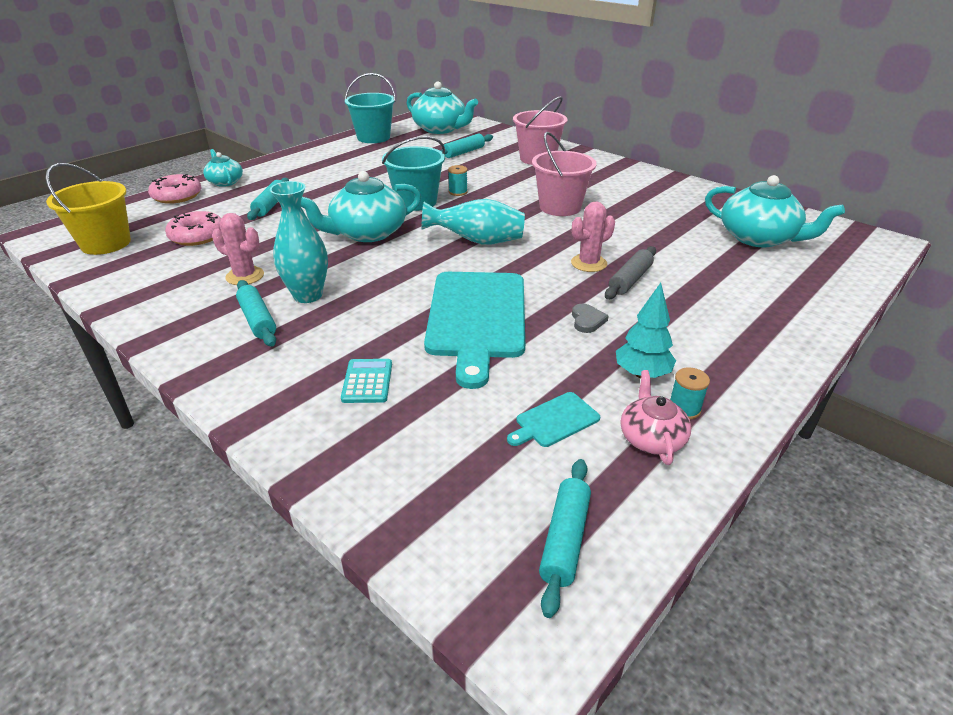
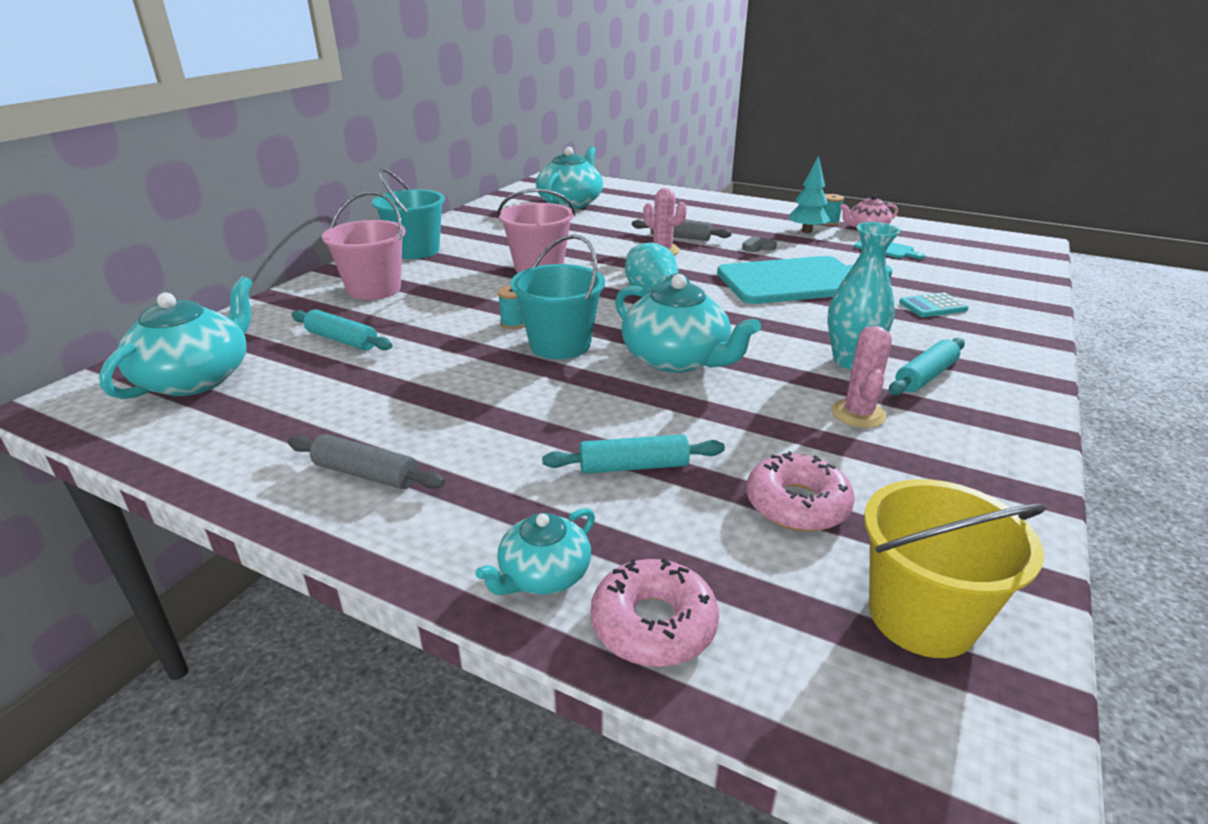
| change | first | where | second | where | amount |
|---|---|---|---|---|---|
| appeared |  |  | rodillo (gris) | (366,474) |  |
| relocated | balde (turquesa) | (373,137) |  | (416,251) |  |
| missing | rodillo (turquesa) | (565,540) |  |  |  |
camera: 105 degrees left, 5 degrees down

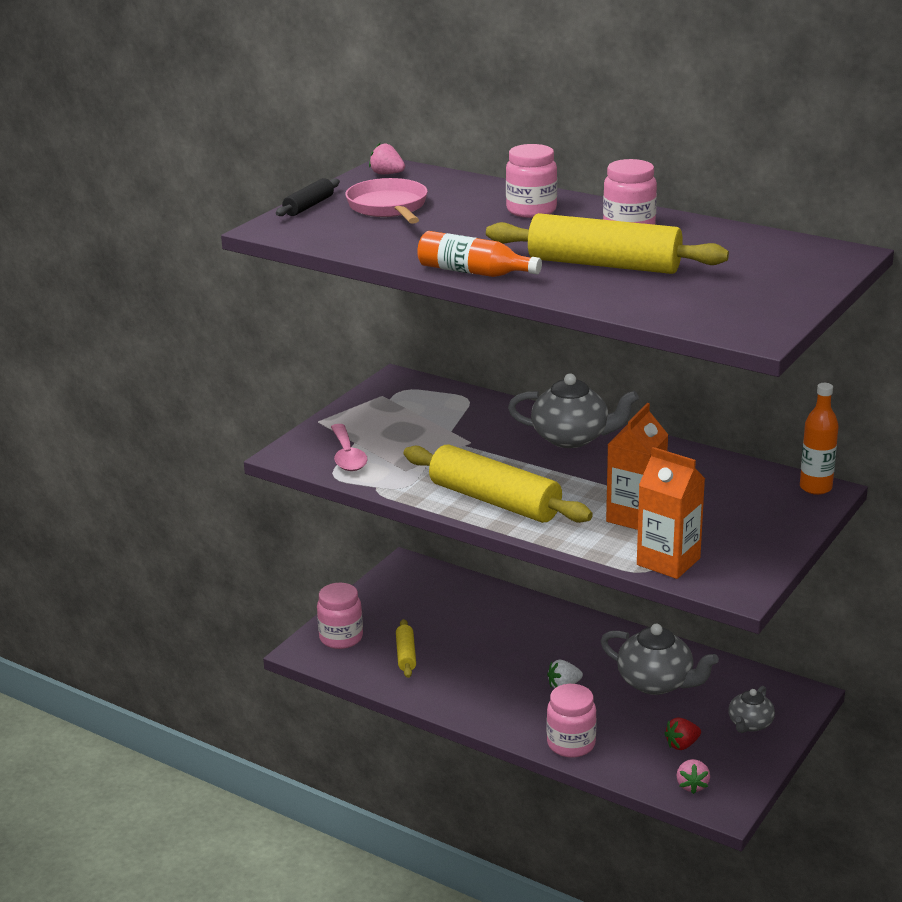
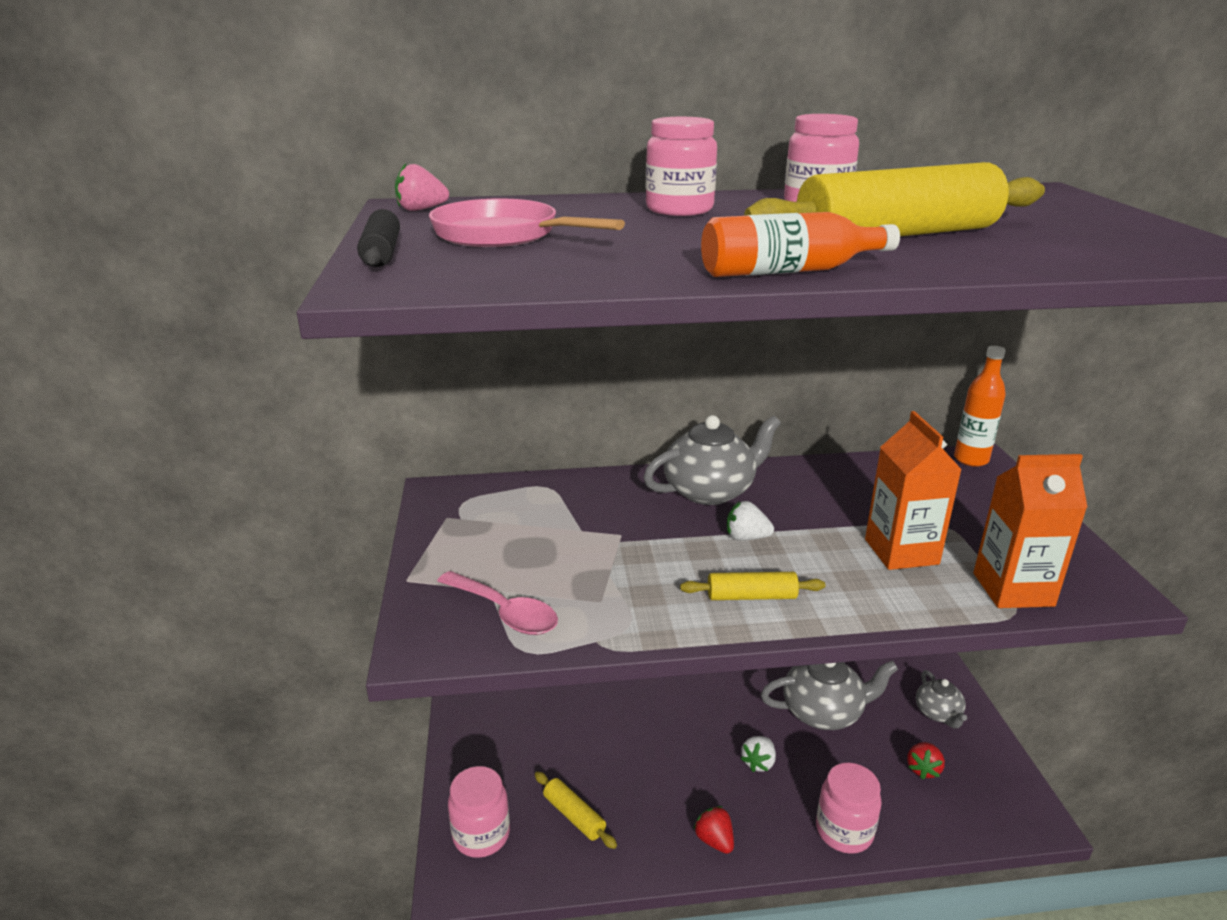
| change | first | where | second | where | amount |
|---|---|---|---|---|---|
| size | rodillo (amarillo) | (495,501) |  | (751,596) | x0.47 |
| appeared |  |  | fresa (rojo) | (714,840) |  |
| appeared |  |  | fresa (blanco) | (746,537) |  |
| missing | fresa (rosa) | (692,785) |  |  |  |
camera: 40 degrees left, 0 degrees up

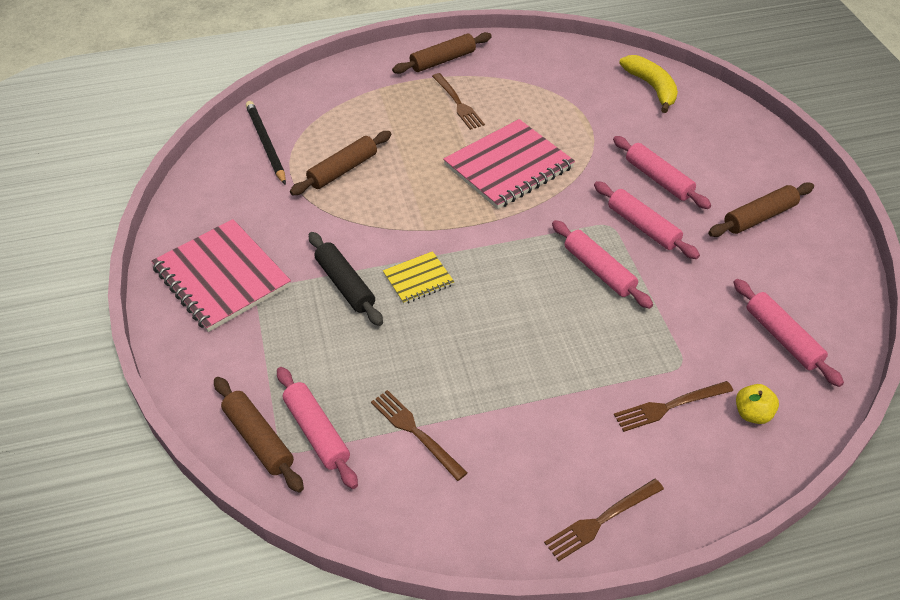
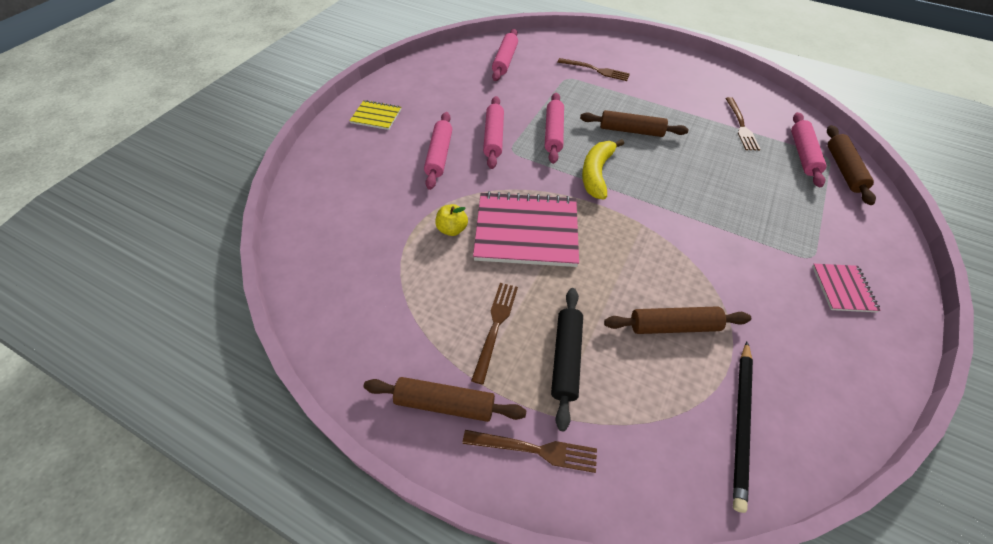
| change | first | where | second | where | amount |
|---|---|---|---|---|---|
| relocated | cuaderno (amarillo) | (418,279) |  | (376,116) |  |
| relocated | manzana (amarillo) | (752,414) |  | (452,229) |  |
| relocated | tenedor (marrón) | (601,520) |  | (535,450) |  |
| relocated | rodillo (negro) | (345,284) |  | (566,358) |  |
| relocated | rodillo (marrón) | (759,217) |  | (631,131) |  |
| relocated | plátano (amarillo) | (652,88) |  | (596,173) |  |
| size | cuaderno (rosa) | (221,277) |  | (843,289) | x0.50 |
camera: 140 degrees left, 5 degrees up

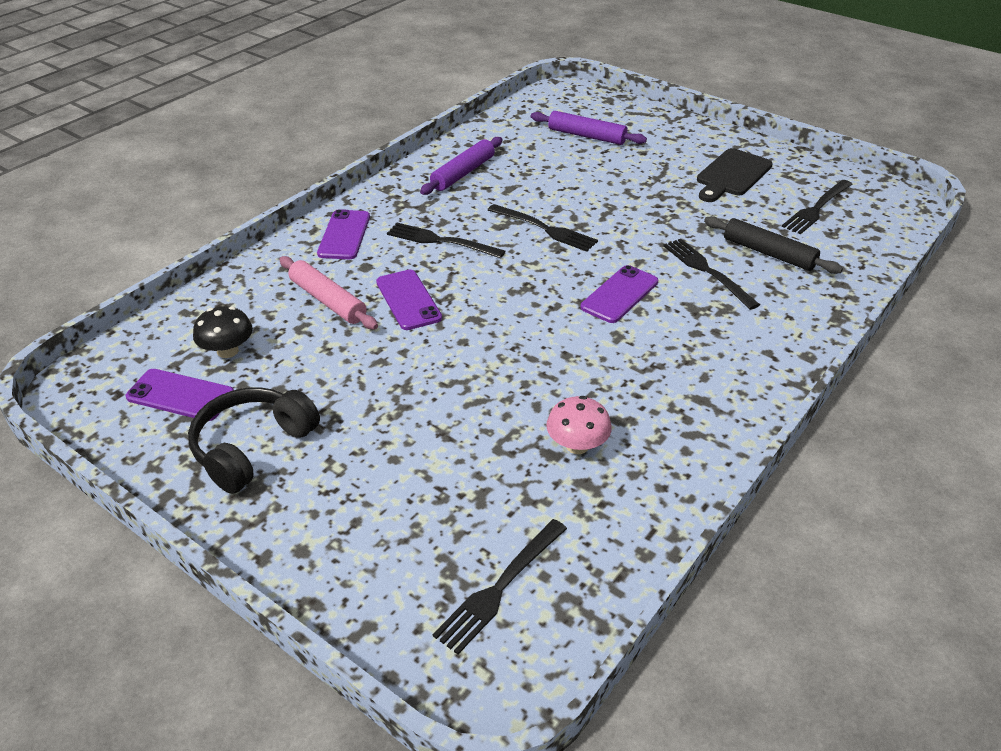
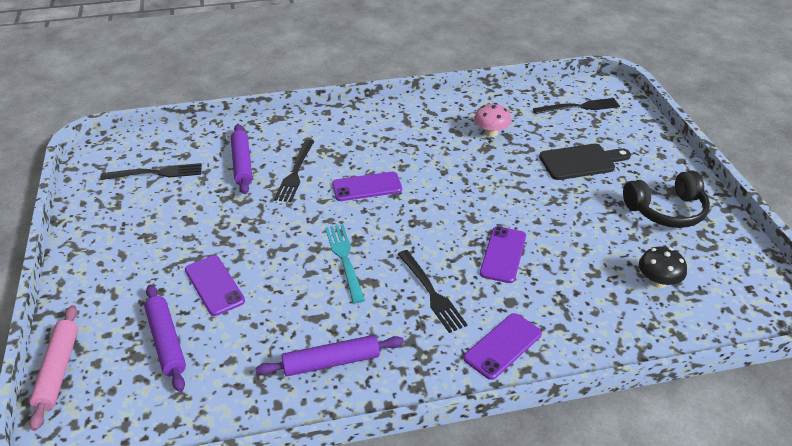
| change | first | where | second | where | amount |
|---|---|---|---|---|---|
| relocated | rodillo (rosa) | (328,300) |  | (58,370) |  |
| relocated | móvil (morado) | (180,395) |  | (214,285) |  |
| colour | rodillo (negro) | (769,253) | rodillo (morado) | (242,164) |  |
| colour | tenedor (negro) | (546,229) | tenedor (turquesa) | (344,259) |  |
| relocated | tabla de cortar (negro) | (732,175) |  | (581,162) |  |
camera: 140 degrees left, 0 degrees up

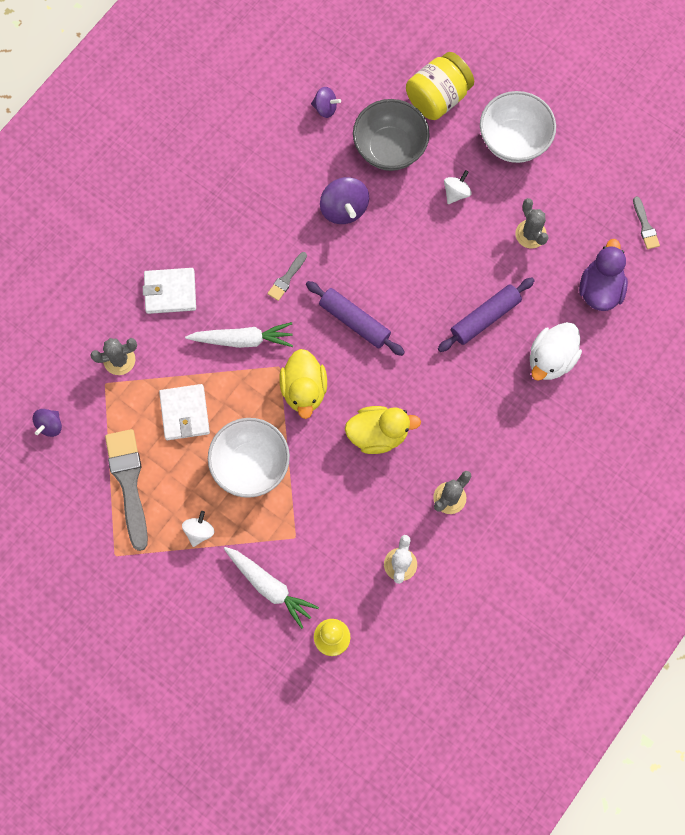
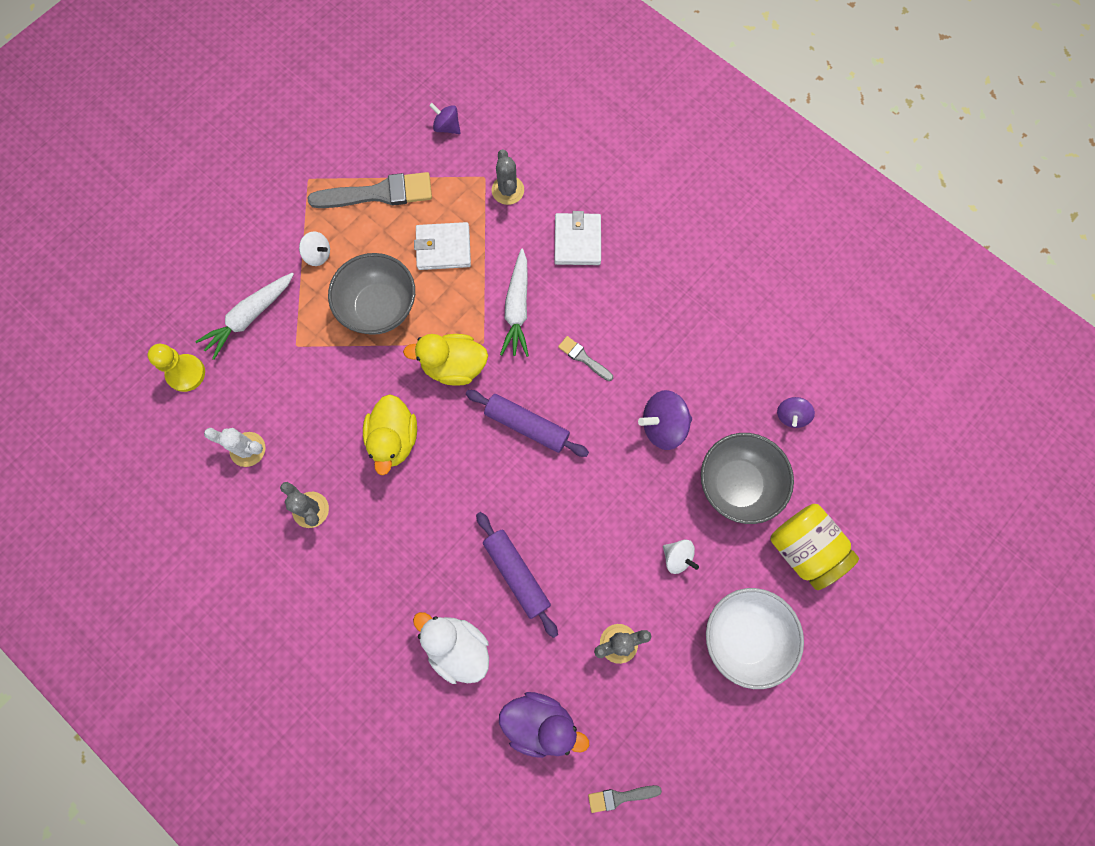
| change | first | where | second | where | amount |
|---|---|---|---|---|---|
| colour | cuenco (blanco) | (251,465) | cuenco (gris) | (379,308) |  |
| spun | rodillo (morado) | (354,321) |  | (527,426) | 75 degrees clockwise |
camera: 95 degrees right, 0 degrees up

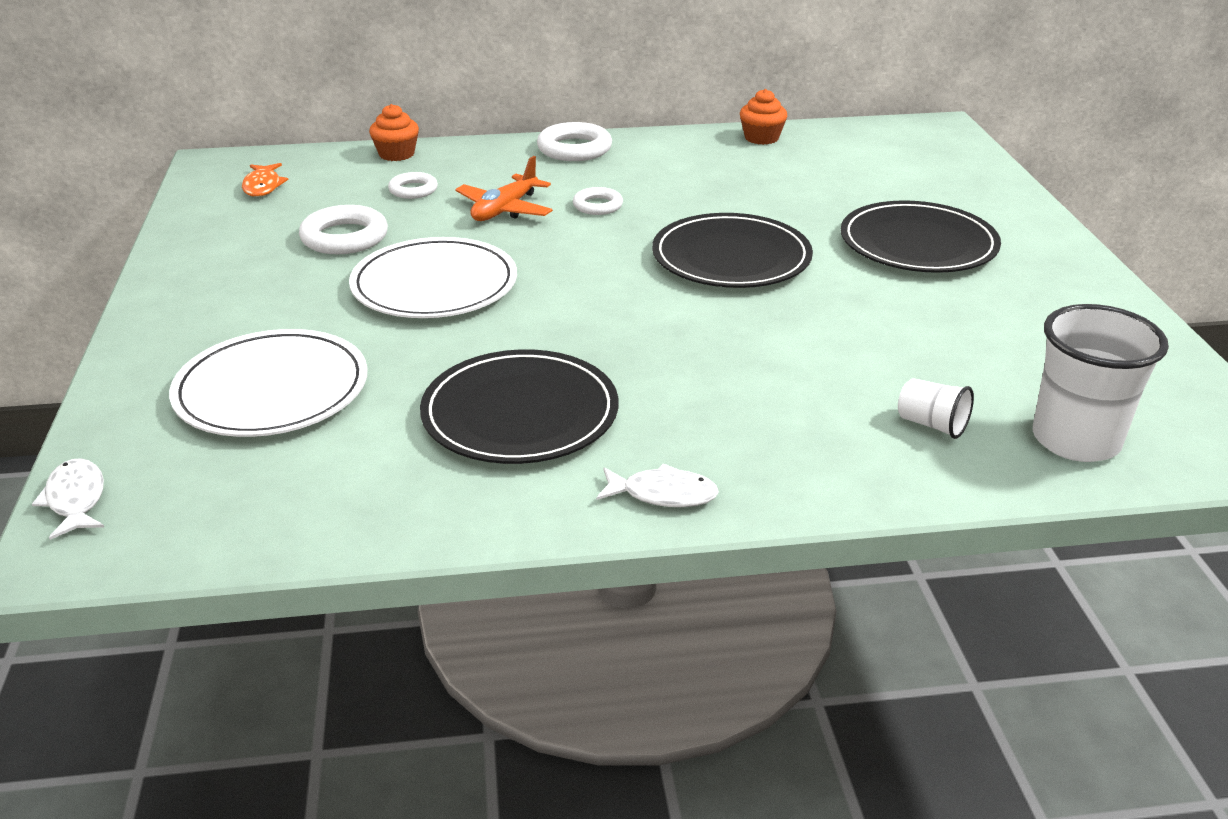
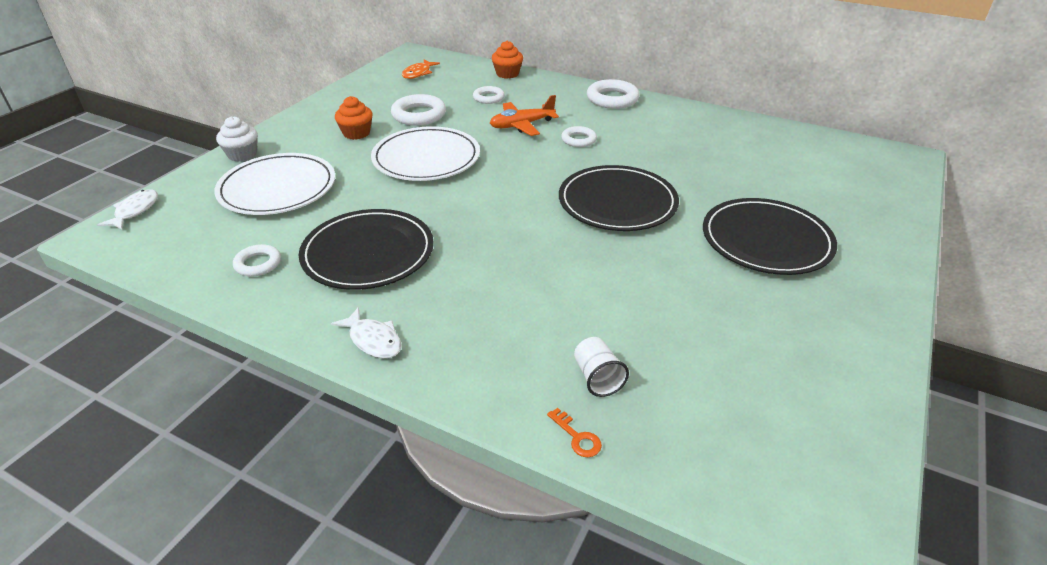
| change | first | where | second | where | amount |
|---|---|---|---|---|---|
| appeared |  |  | magdalena (blanco) | (242,154) |  |
| appeared |  |  | anillo (blanco) | (258,264) |  |
| relocated | magdalena (naranja) | (761,138) |  | (356,133) |  |
| appeared |  |  | llave (naranja) | (577,437) |  |
| missing | vaso (blanco) | (1075,440) |  |  |  |
camera: 35 degrees right, 5 degrees up

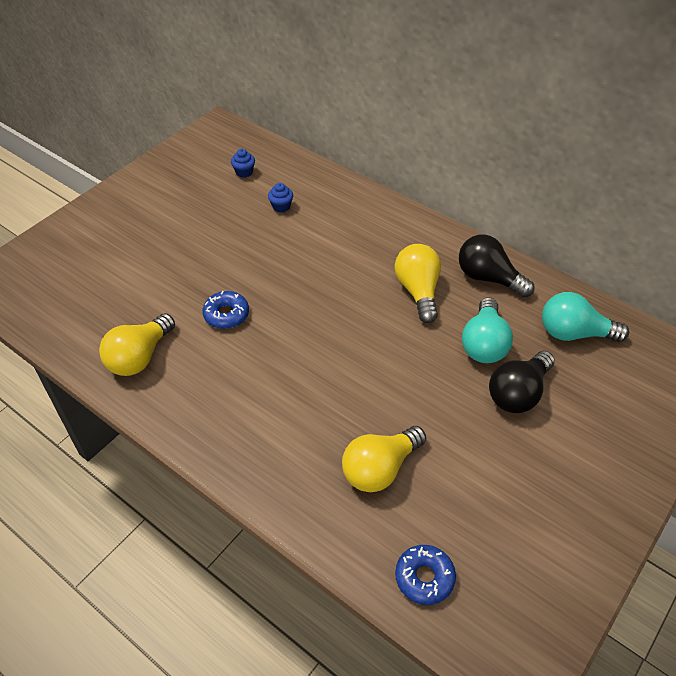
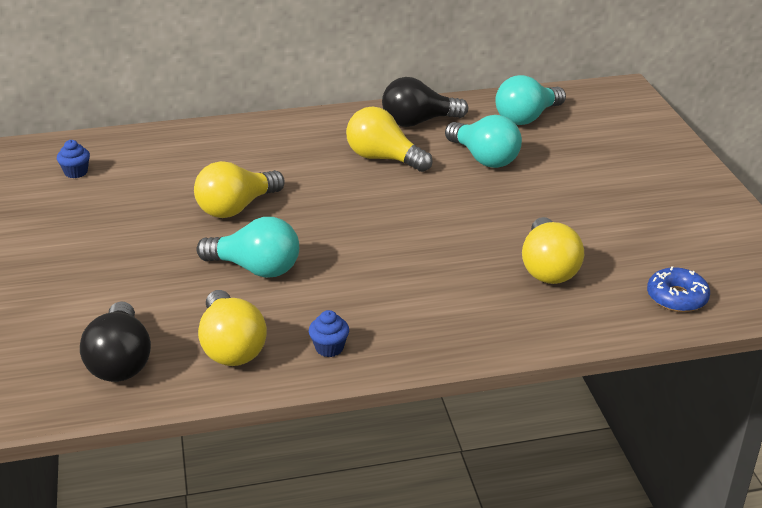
| change | first | where | second | where | amount |
|---|---|---|---|---|---|
| relocated | bombilla (negro) | (518,393) |  | (121,361) |  |
| appeared |  |  | bombilla (amarillo) | (236,208) |  |
| exchanged | rosquilla (azul) | (226,314) | bombilla (turquesa) | (256,268) |  |
| relocated | magdalena (azul) | (281,206) |  | (329,348) |  |
camera: 50 degrees left, 15 degrees down

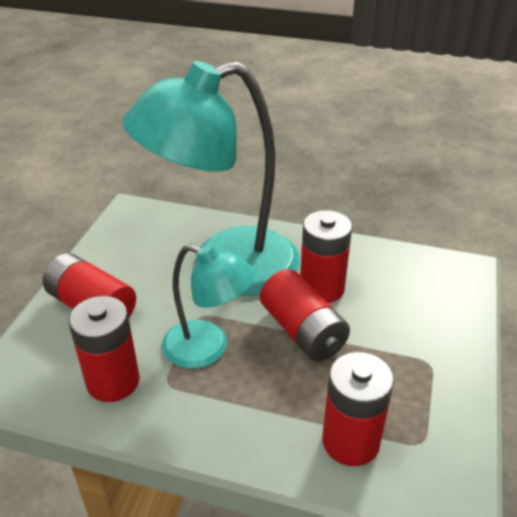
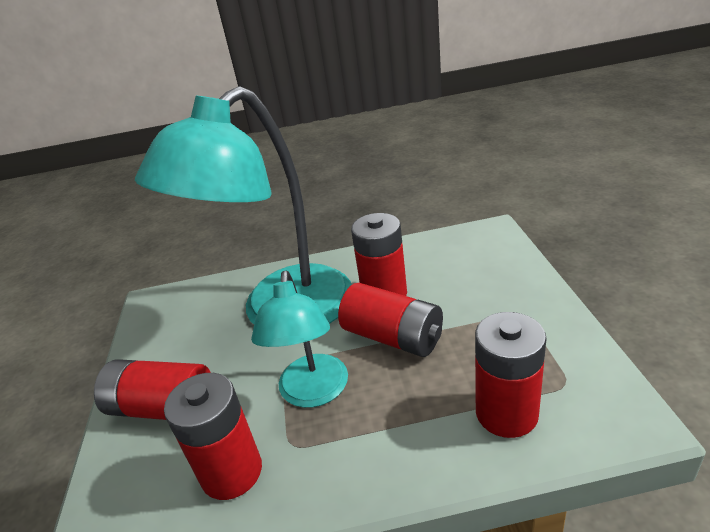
| change | first | where | second | where | amount |
|---|---|---|---|---|---|
| spun | lámpara (turquesa) | (208,349) |  | (313,393) | 90 degrees clockwise |
camera: 20 degrees left, 5 degrees down

